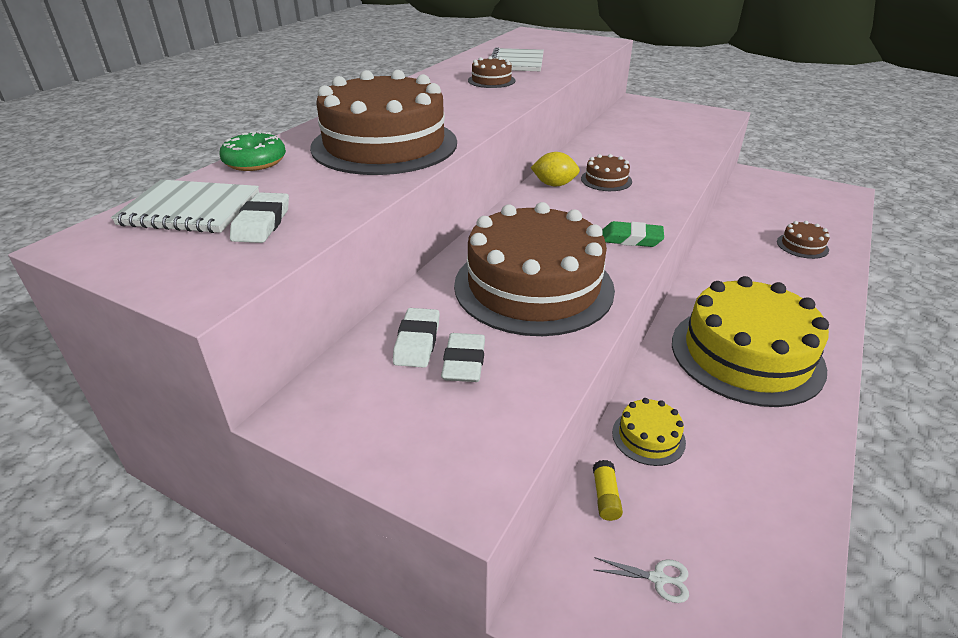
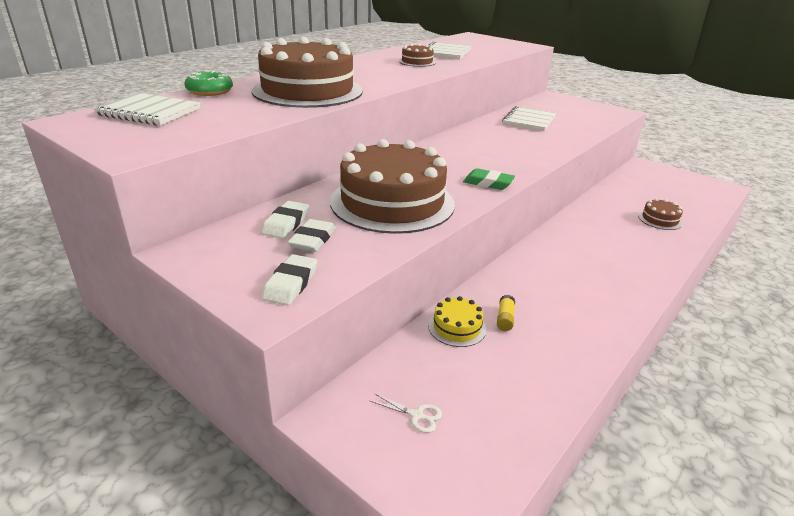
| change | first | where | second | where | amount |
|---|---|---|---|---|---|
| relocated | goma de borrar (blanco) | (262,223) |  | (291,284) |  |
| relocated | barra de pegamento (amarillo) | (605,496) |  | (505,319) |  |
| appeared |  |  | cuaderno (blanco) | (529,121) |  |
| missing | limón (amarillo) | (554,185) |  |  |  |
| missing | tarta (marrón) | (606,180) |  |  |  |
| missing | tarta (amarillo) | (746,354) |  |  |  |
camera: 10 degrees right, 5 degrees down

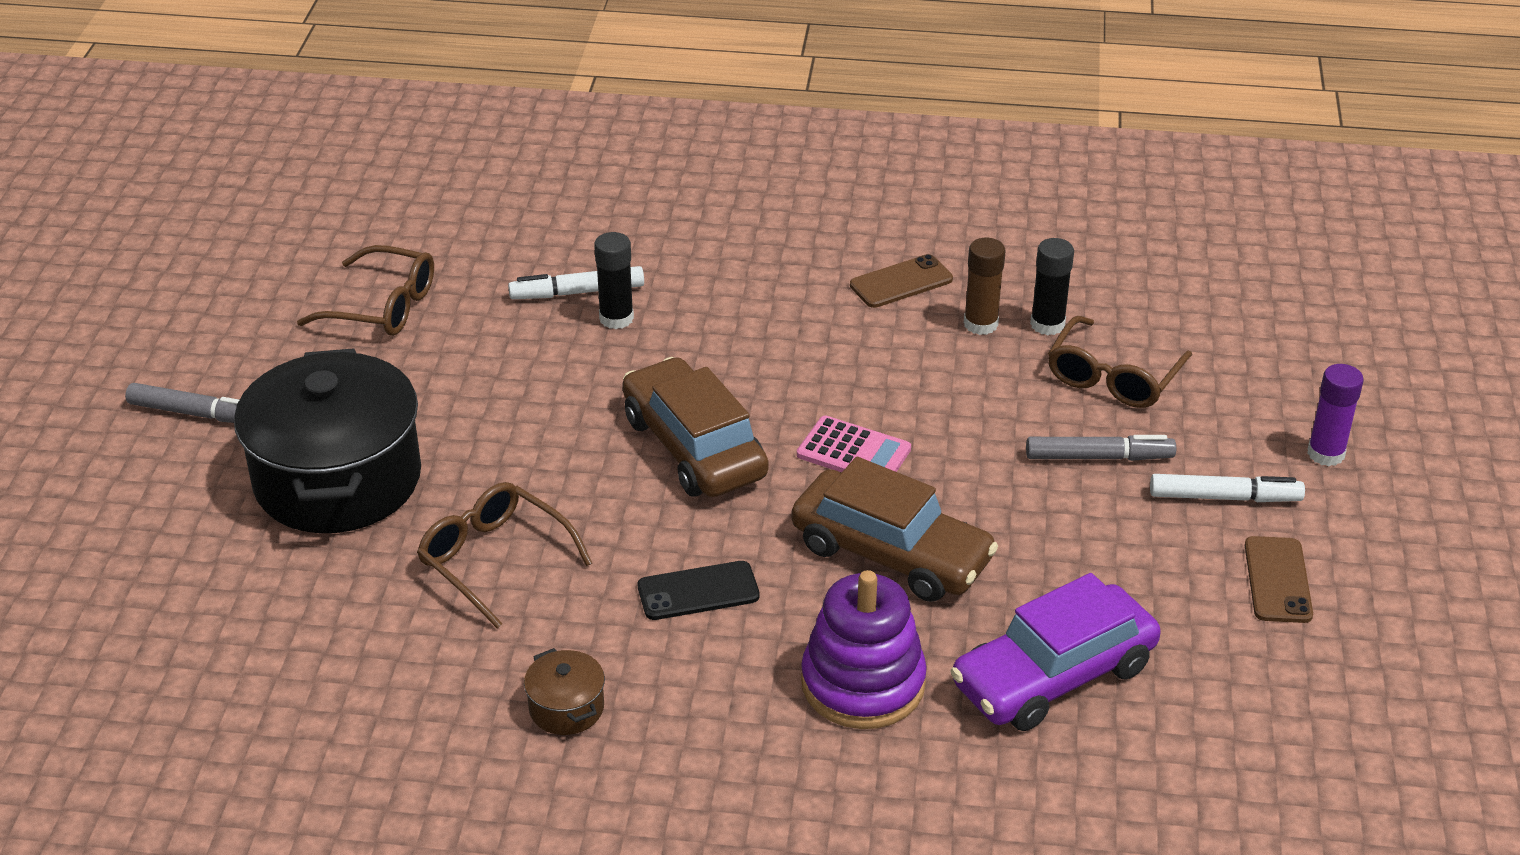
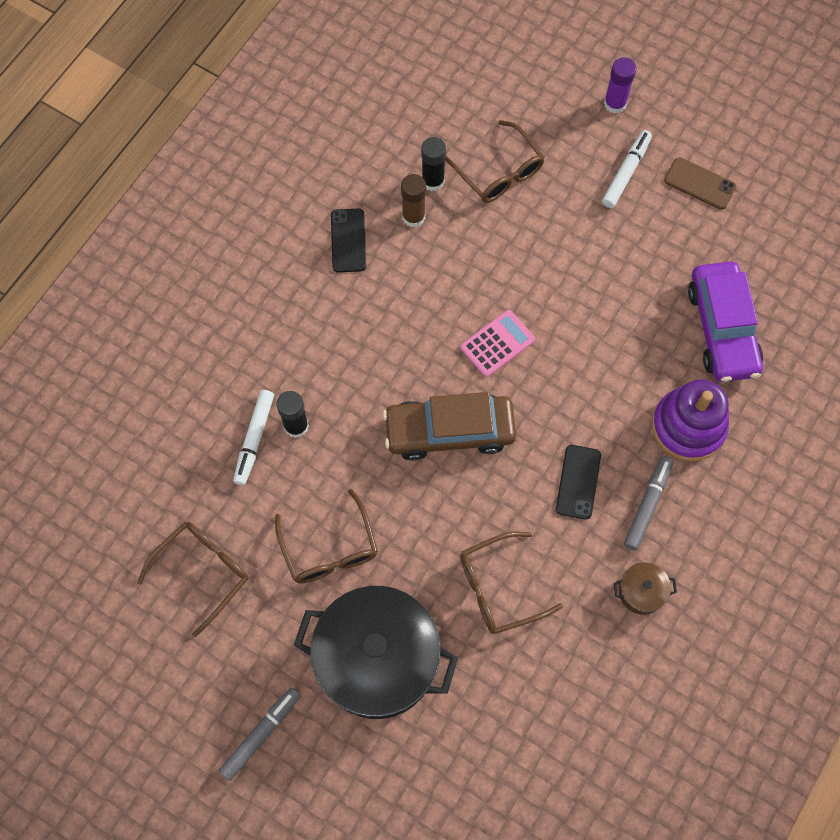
| change | first | where | second | where | amount |
|---|---|---|---|---|---|
| appeared |  |  | gafas (marrón) | (329,548) |  |
| colour | móvil (marrón) | (901,282) | móvil (negro) | (348,240) |  |
| relocated | rotulador (gris) | (1099,457) |  | (647,505) |  |
| missing | coche (marrón) | (891,553) |  |  |  |
camera: 65 degrees left, 30 degrees up

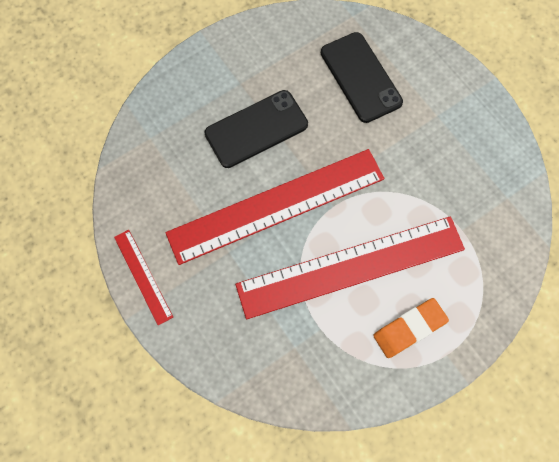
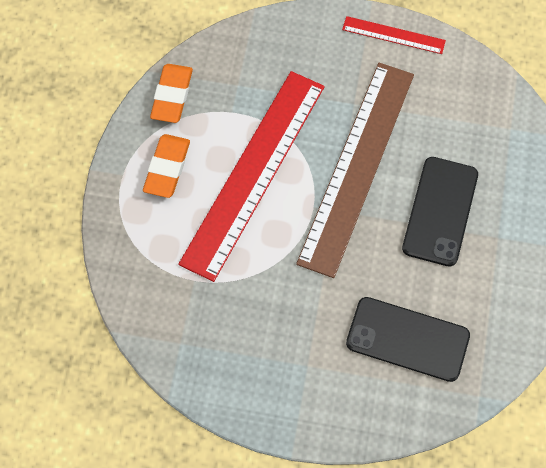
| change | first | where | second | where | amount |
|---|---|---|---|---|---|
| appeared |  |  | goma de borrar (naranja) | (172,96) |  |
| colour | regla (rojo) | (276,205) | regla (marrón) | (357,167) |  |
camera: 135 degrees right, 5 degrees down

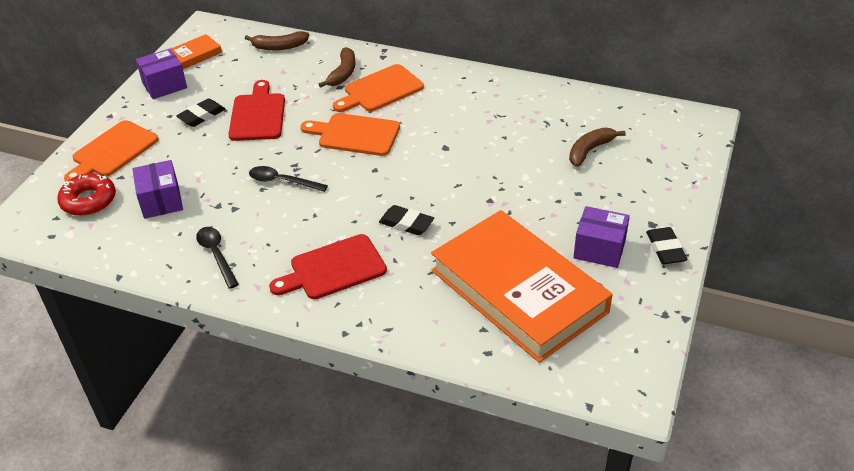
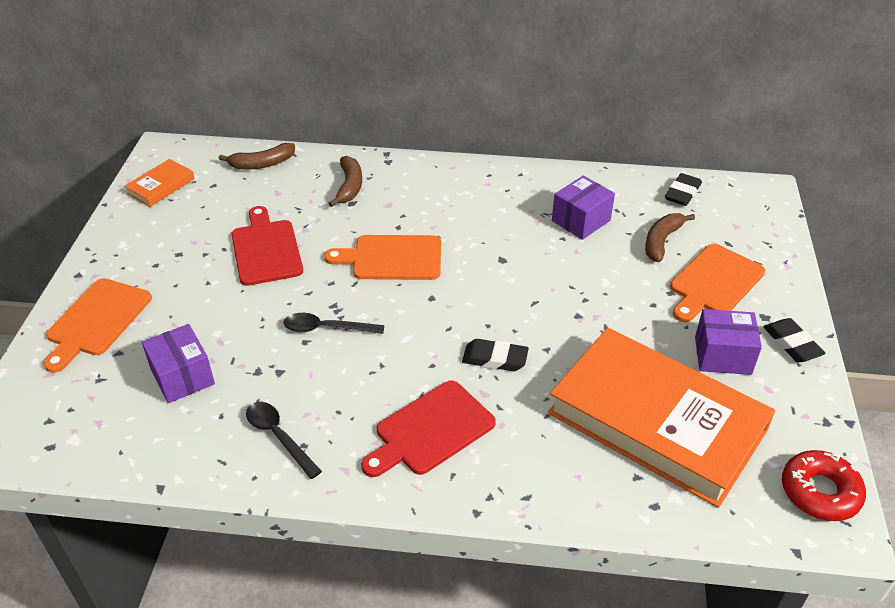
| change | first | where | second | where | amount |
|---|---|---|---|---|---|
| relocated | caja (morado) | (164,85) |  | (581,221) |  |
| relocated | goma de borrar (negro) | (201,116) |  | (682,193) |  |
| relocated | tabla de cortar (naranja) | (380,90) |  | (714,283) |  |
| relocated | rosquilla (rojo) | (89,200) |  | (820,492) |  |
camera: 15 degrees left, 0 degrees up

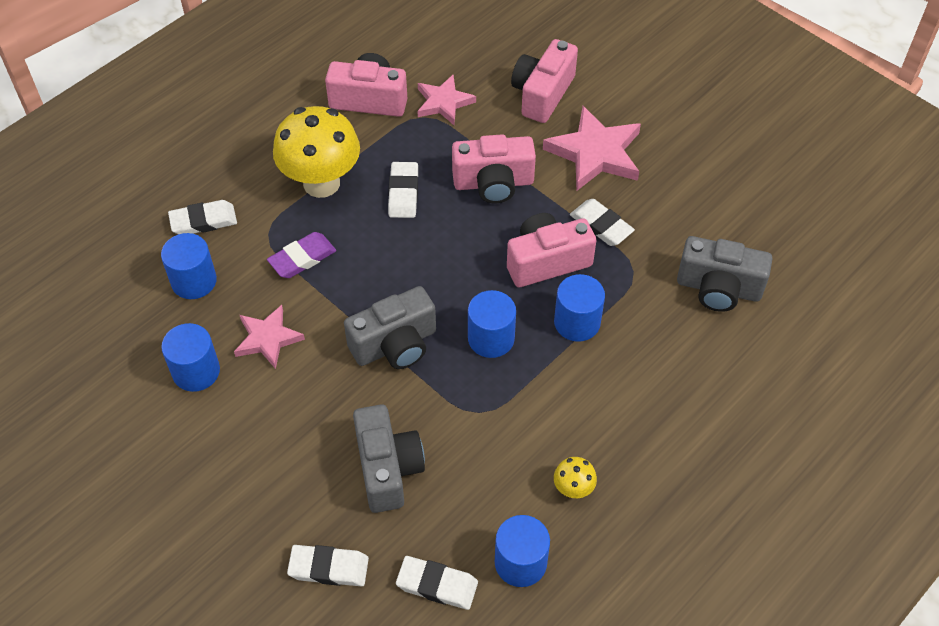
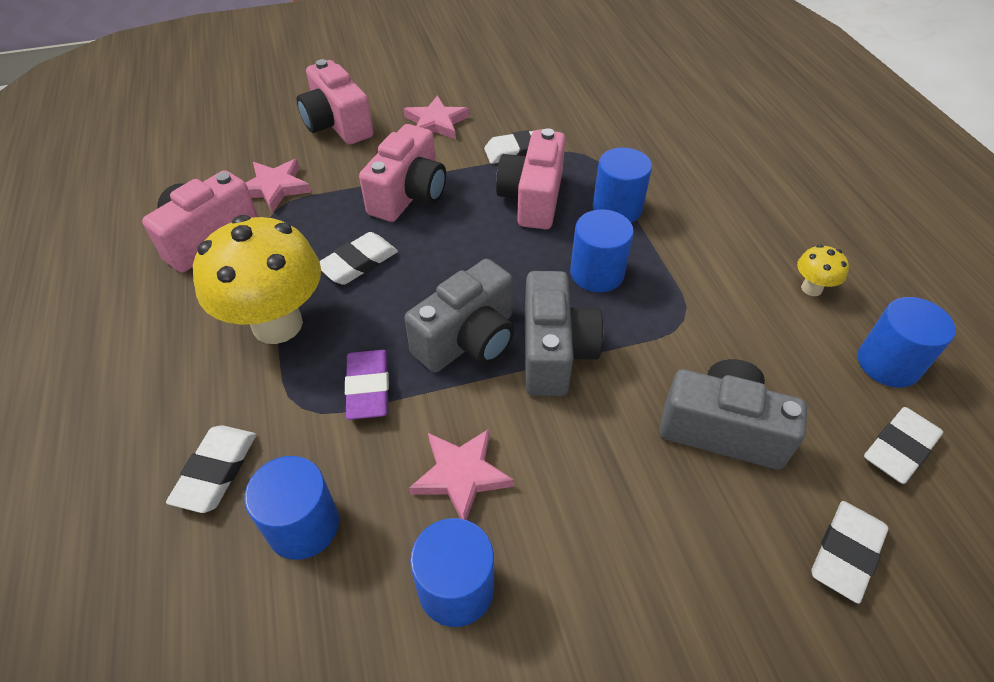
| change | first | where | second | where | amount |
|---|---|---|---|---|---|
| spun | goma de borrar (blanco) | (403,193) |  | (358,262) | 75 degrees counterclockwise |
| size | estrella (rosa) | (595,153) |  | (436,122) | x0.63 |
| relocated | cámara (gris) | (718,288) |  | (468,340) |  |
camera: 60 degrees left, 5 degrees down

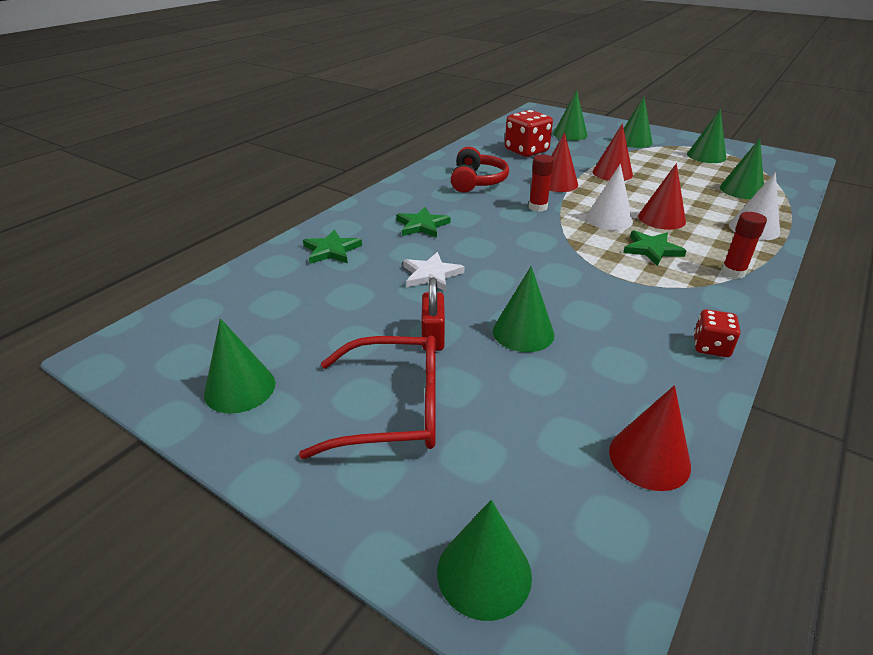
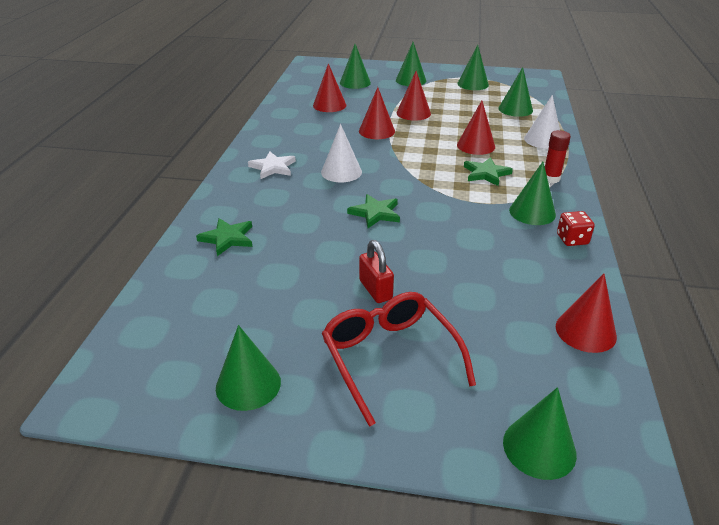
| change | first | where | second | where | amount |
|---|---|---|---|---|---|
| relocated | estrella (blanco) | (431,274) |  | (273,167) |  |
| exchanged | dado (rojo) | (526,151) | cono (rojo) | (329,105) |  |
| relocated | cono (blanco) | (609,219) |  | (341,172) |  |
| spun | gafas (rojo) | (393,409) |  | (389,357) | 90 degrees counterclockwise |
| relocated | estrella (verde) | (422,225) |  | (375,213) |  |
| relocated | cono (verde) | (523,332) |  | (532,212) |  |
| missing | auriculares (rojo) | (477,181) |  |  |  |
| missing | barra de pegamento (rojo) | (538,207) |  |  |  |
camera: 25 degrees left, 0 degrees up

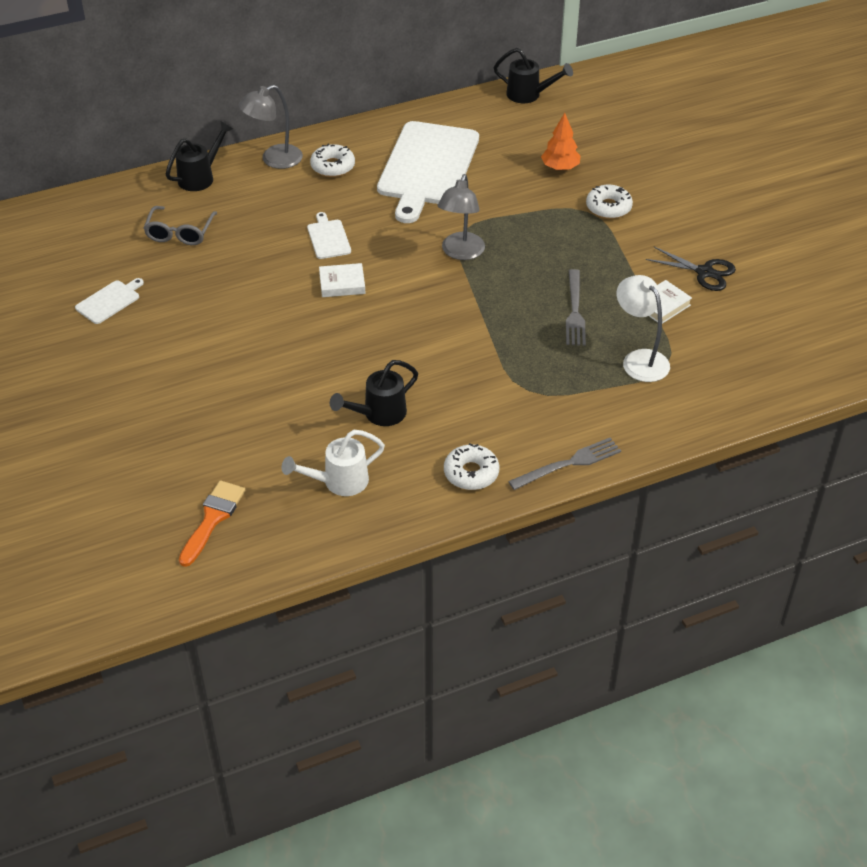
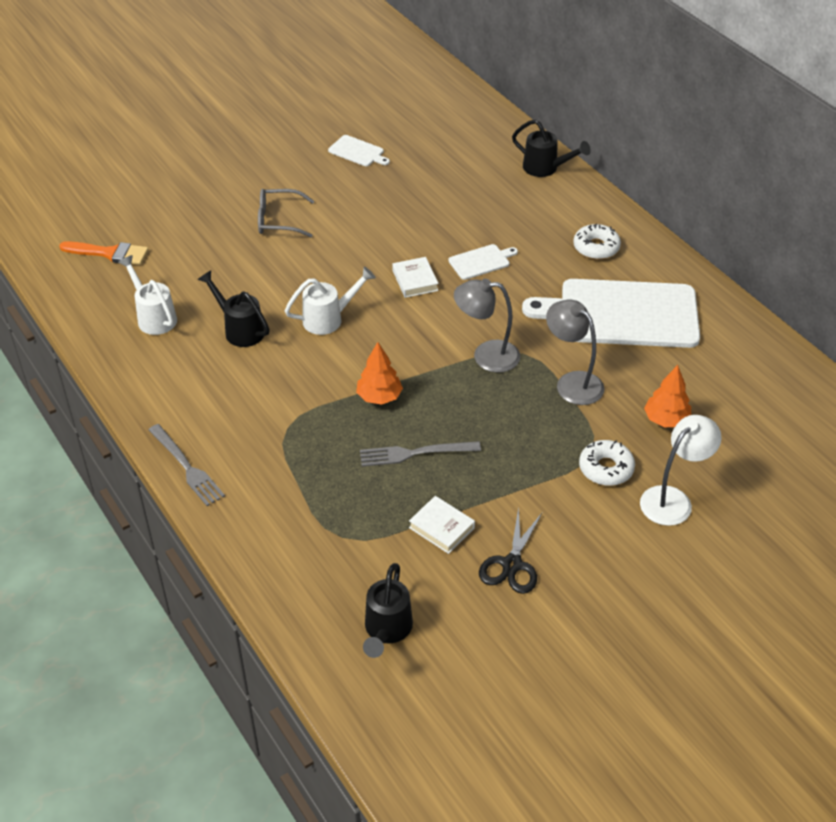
| change | first | where | second | where | amount |
|---|---|---|---|---|---|
| relocated | gafas (gris) | (180,233) |  | (278,220) |  |
| appeared |  |  | regadera (blanco) | (328,319) |  |
| appeared |  |  | árbol (naranja) | (379,397) |  |
| relocated | regadera (negro) | (528,95) |  | (386,630) |  |
| relocated | lámpara (gris) | (274,160) |  | (572,382) |  |
| relocated | lámpara (blanco) | (639,359) |  | (673,499) |  |
| missing | rosquilla (blanco) | (471,473) |  |  |  |
camera: 80 degrees right, 0 degrees up

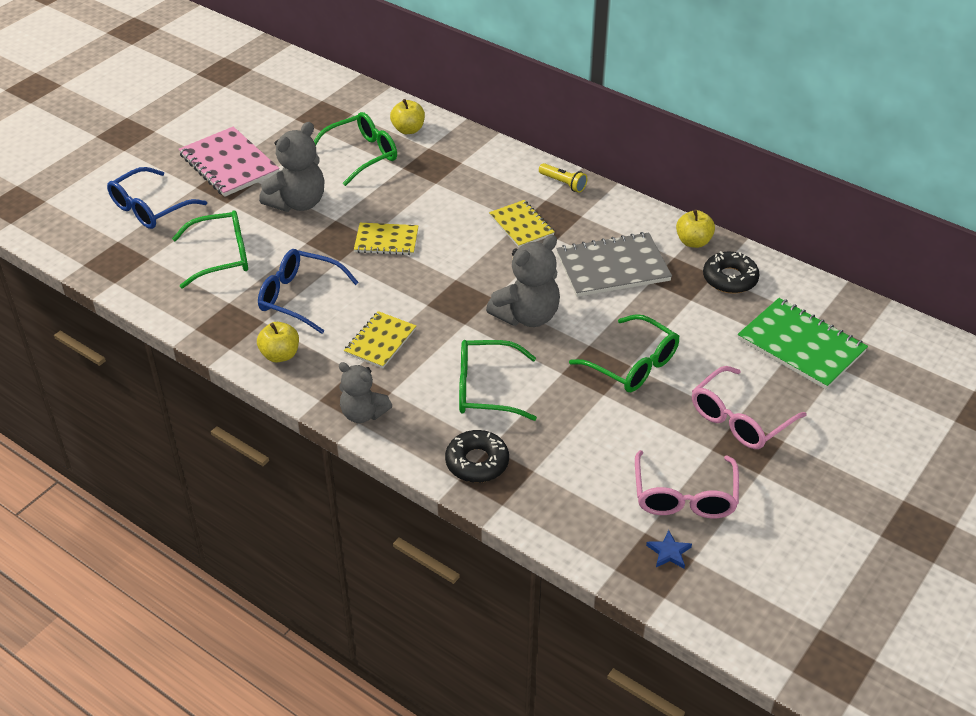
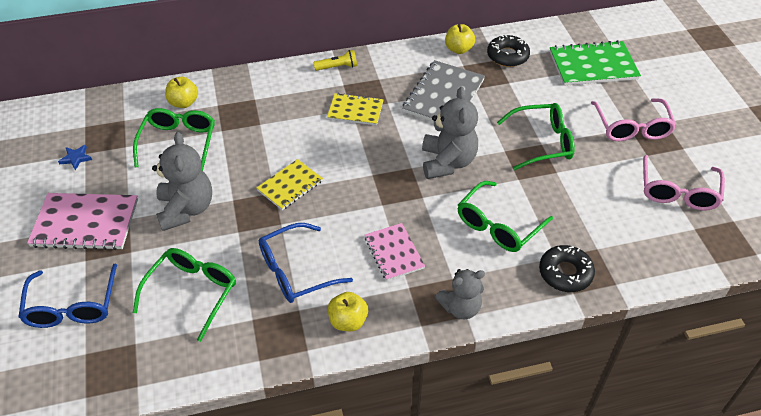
| change | first | where | second | where | amount |
|---|---|---|---|---|---|
| relocated | estrella (azul) | (669,552) |  | (76,158) |  |
| colour | cuaderno (amarillo) | (380,341) | cuaderno (rosa) | (394,253) |  |
| spun | gafas (rosa) | (684,497) |  | (678,192) | 60 degrees clockwise |
camera: 50 degrees left, 5 degrees up

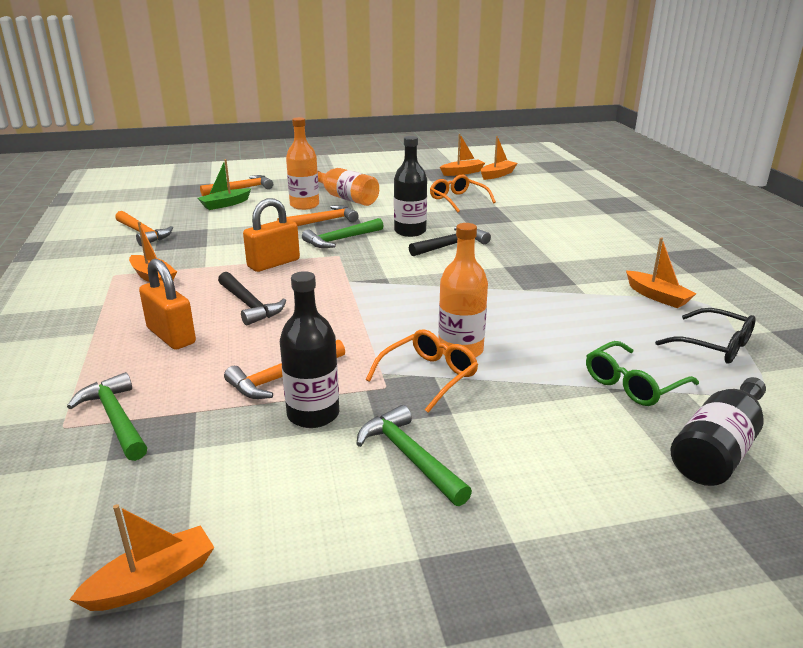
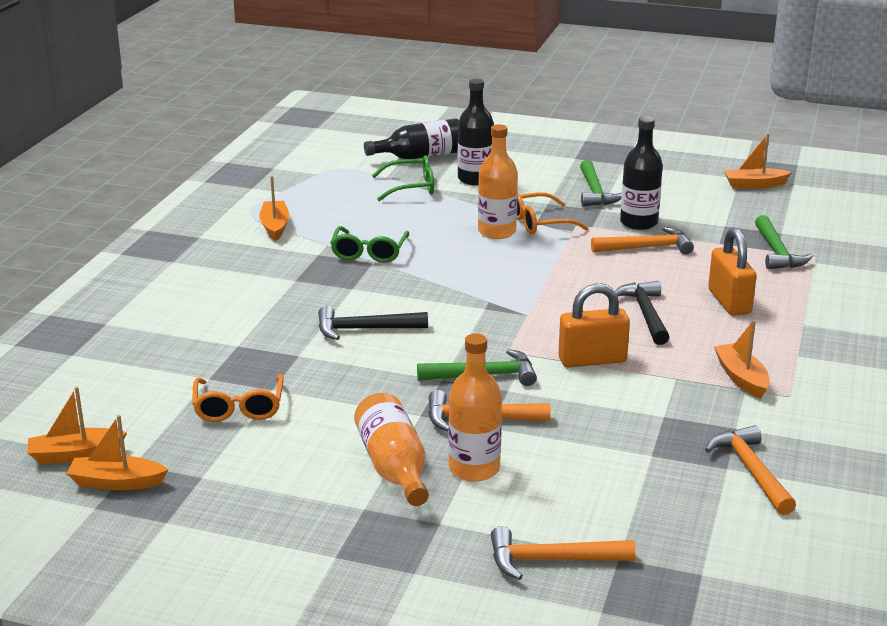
| change | first | where | second | where | amount |
|---|---|---|---|---|---|
| appeared |  |  | gafas (verde) | (369,252) |  |
| relocated | botella (negro) | (410,231) |  | (475,179) |  |
| missing | barco (verde) | (225,204) |  |  |  |
| missing | gafas (negro) | (714,346) |  |  |  |
camera: 150 degrees left, 0 degrees up

